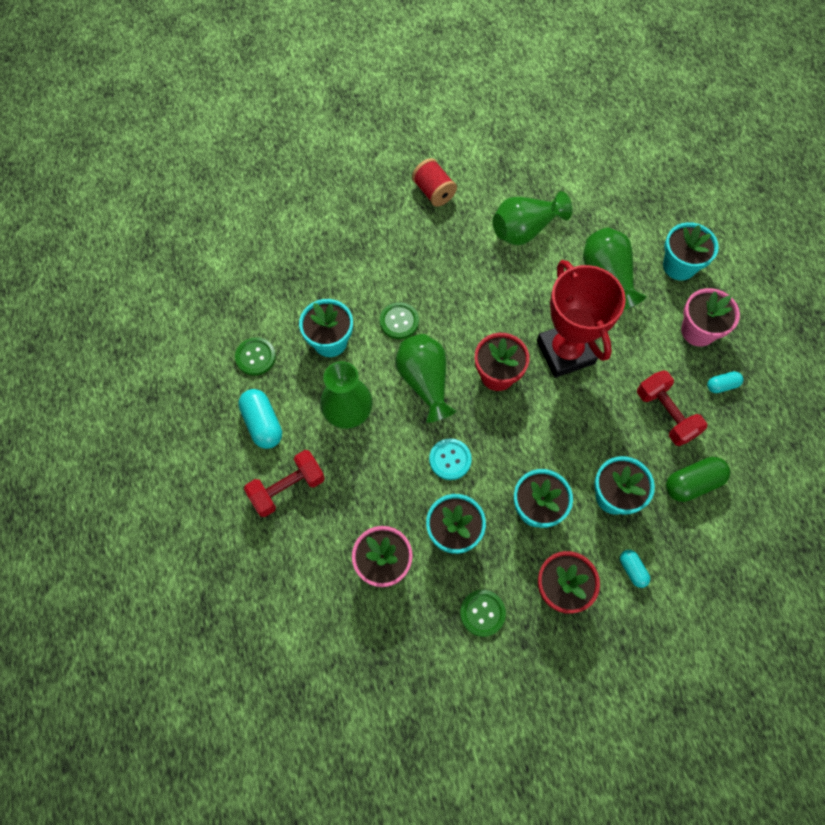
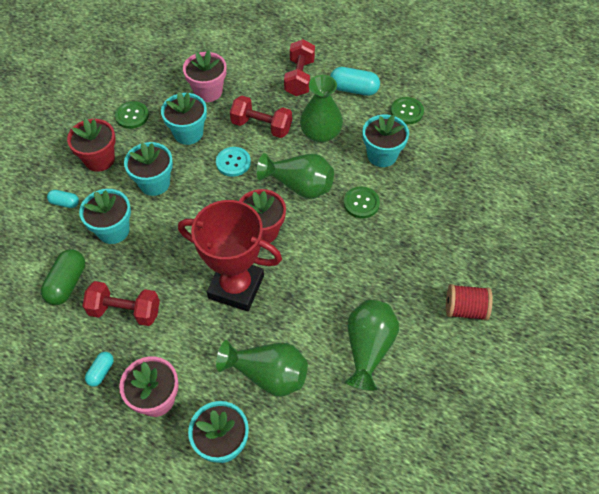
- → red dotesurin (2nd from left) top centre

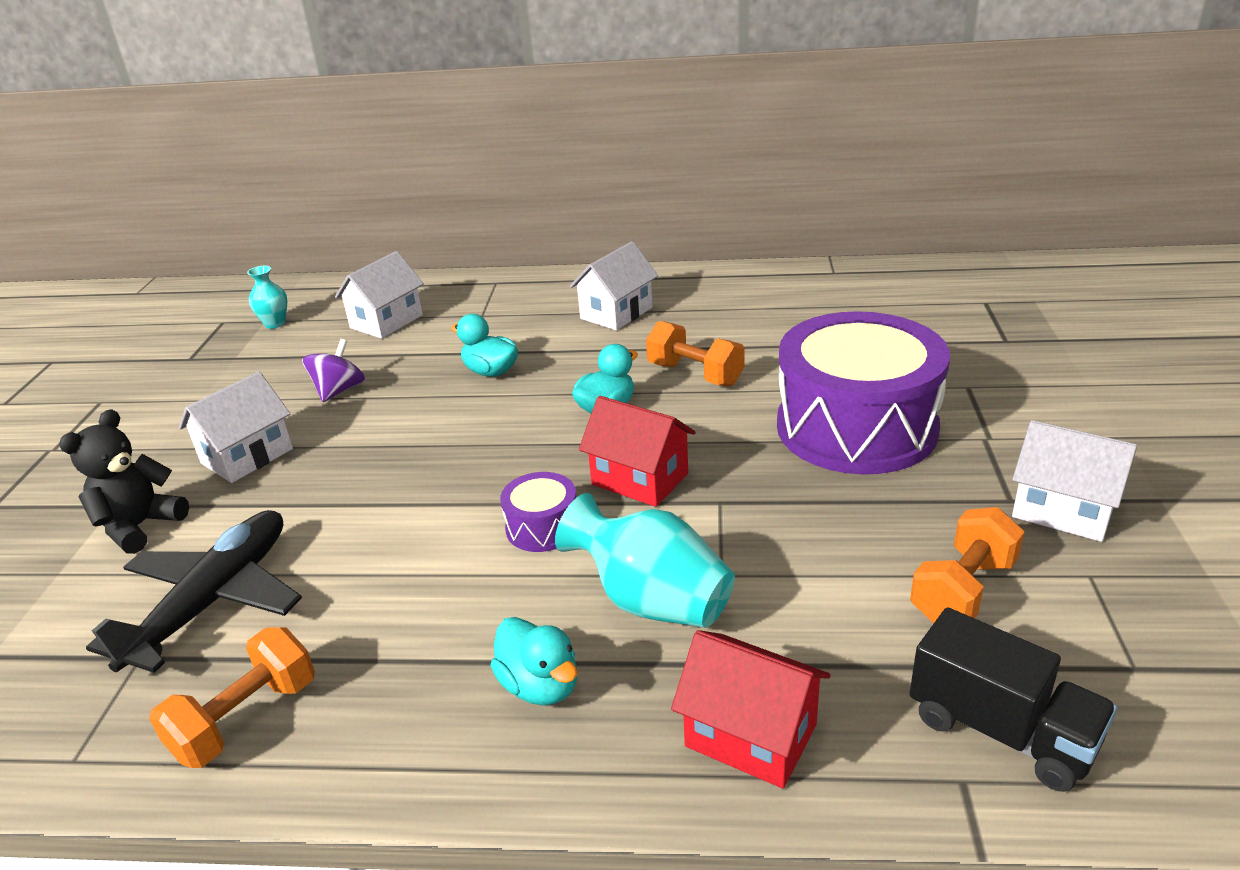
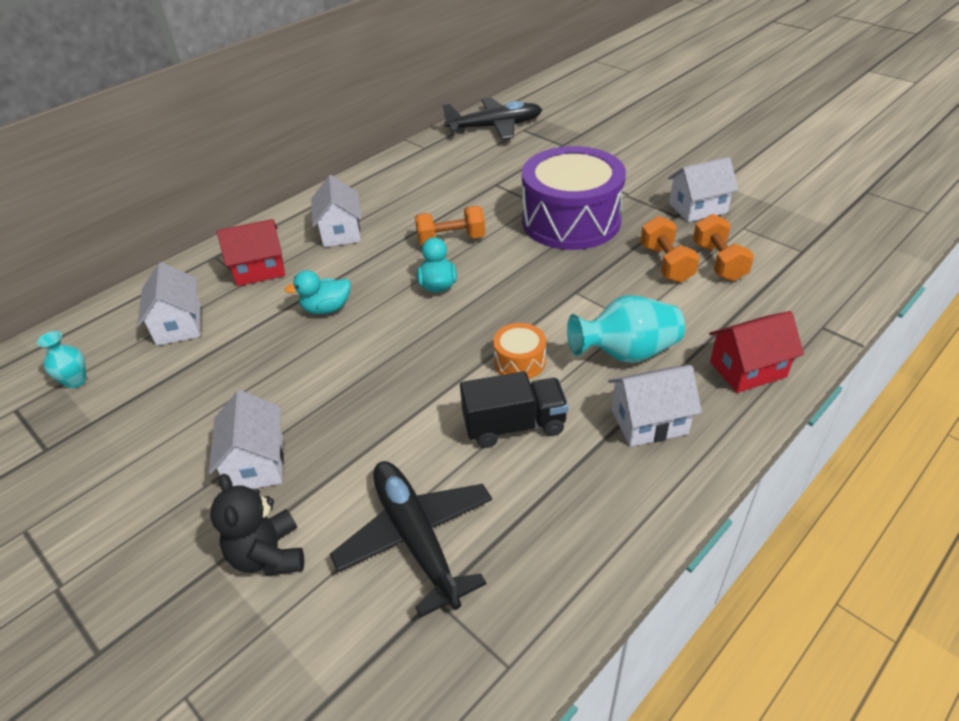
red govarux (1st from left) centre → red govarux (1st from left) middle left, moved
- → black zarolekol (2nd from left) top centre
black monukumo bottom right → black monukumo centre, moved
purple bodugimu (1st from left) centre → orange bodugimu centre
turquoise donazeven (2nd from left) bottom centre → white govarux (4th from left) middle right
orange dotesurin (1st from left in the first image) bottom left → orange dotesurin (2nd from left) middle right, moved
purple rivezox middle left → -

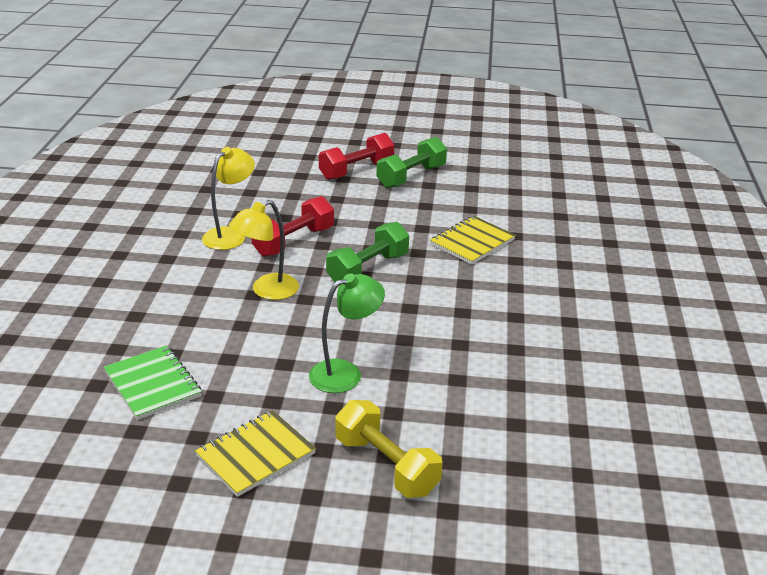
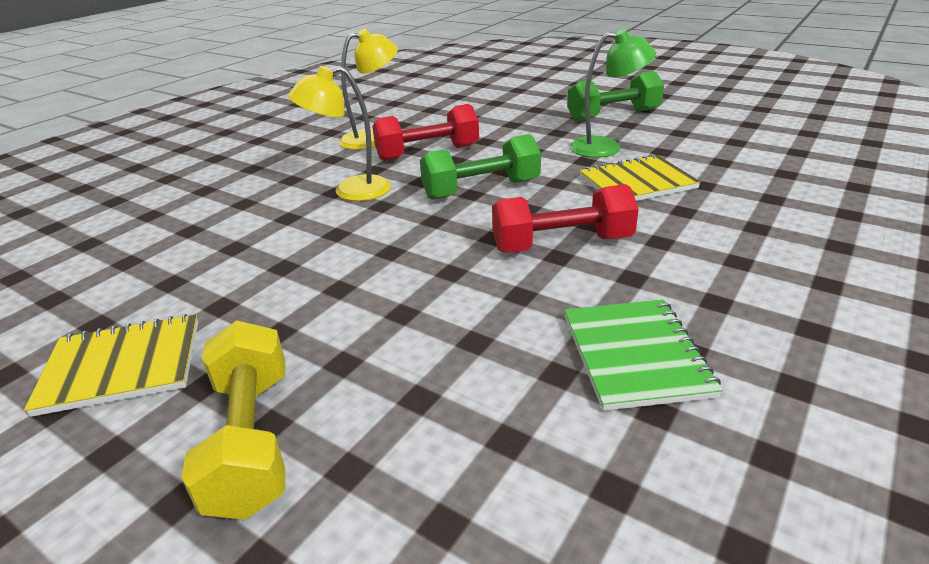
red dotesurin (2nd from left) top centre → red dotesurin (2nd from left) centre, moved
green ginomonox middle left → green ginomonox middle right, moved
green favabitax centre → green favabitax top centre, moved

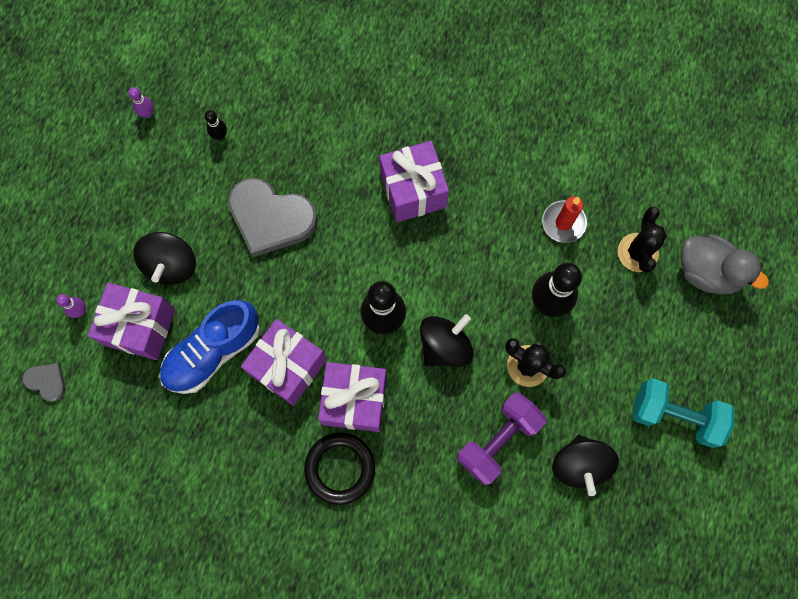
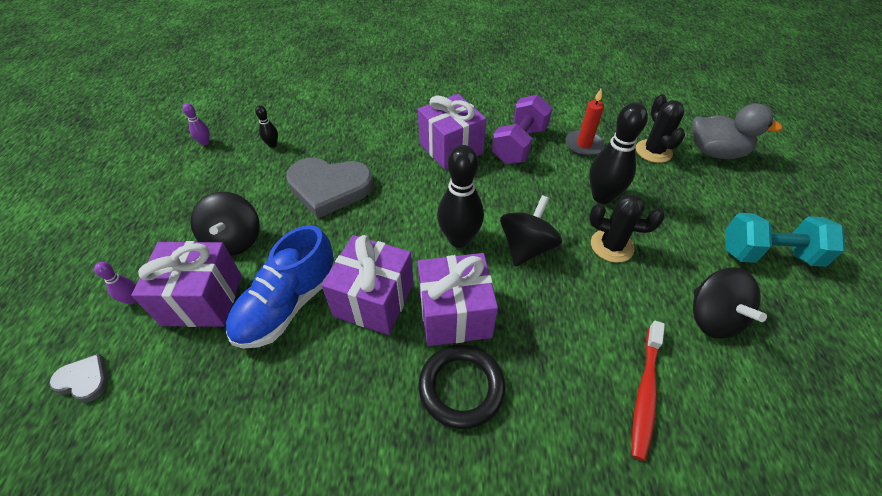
purple dotesurin bottom centre → purple dotesurin top centre, moved
- → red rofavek bottom right

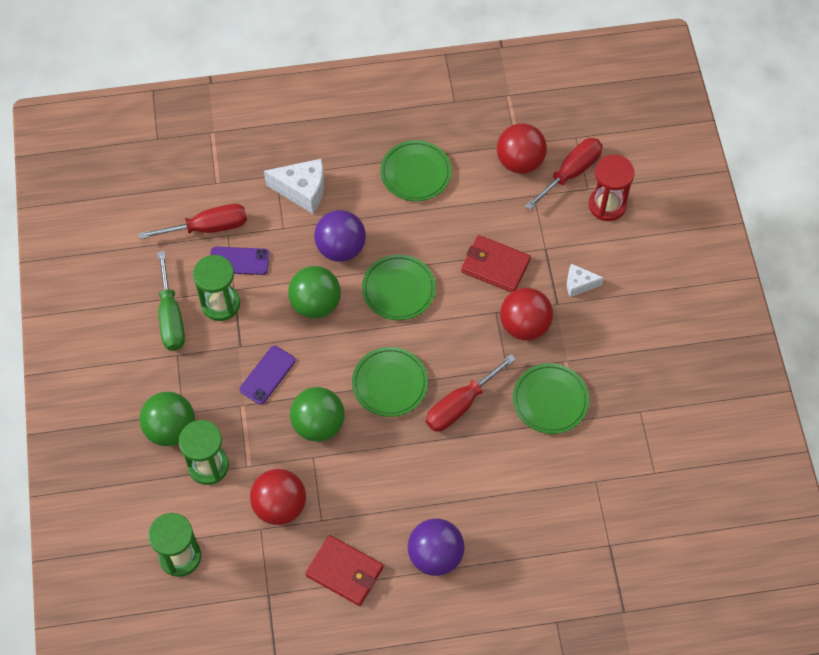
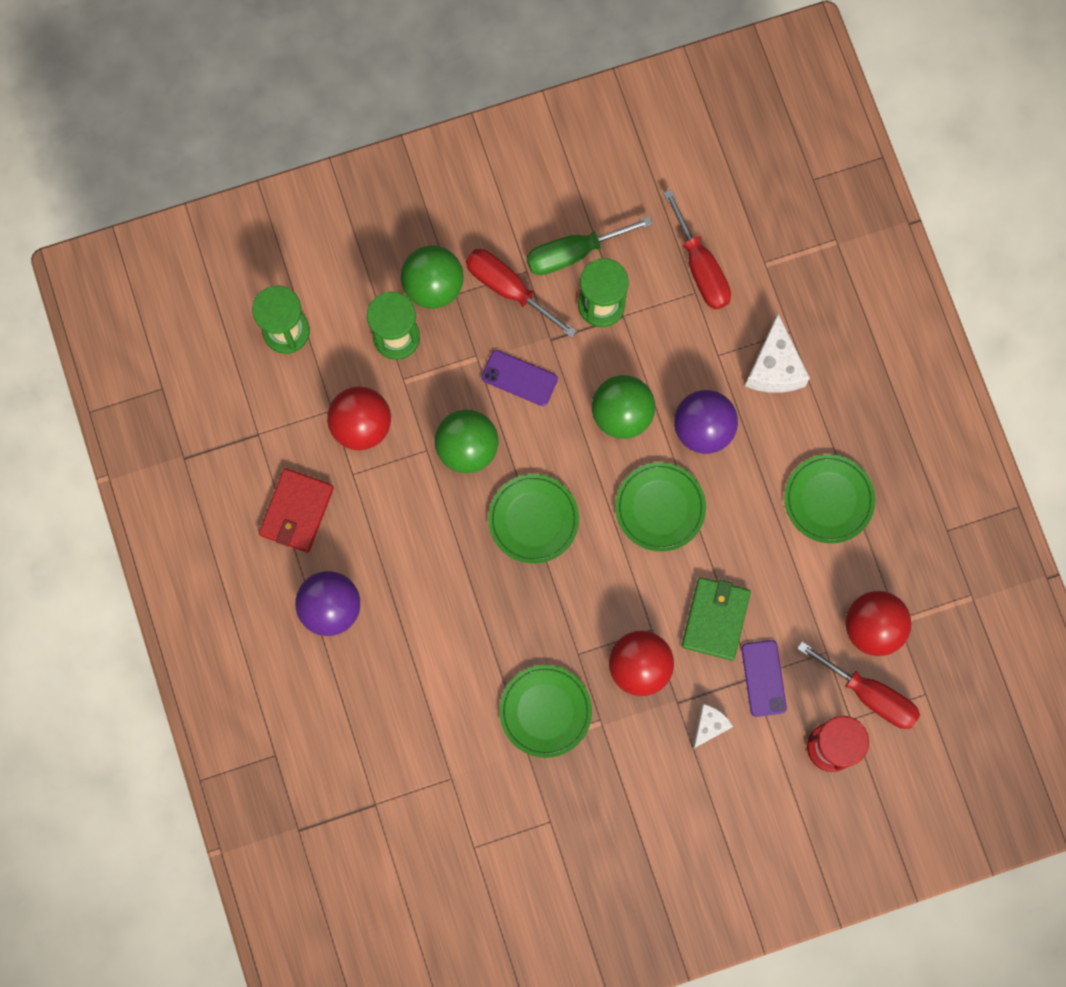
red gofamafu (2nd from left in the first image) centre → red gofamafu (1st from left) top centre, moved
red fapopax (2nd from left) centre → green fapopax middle right
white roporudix (2nd from left in the first image) middle right → white roporudix (1st from left) bottom right, 45 degrees clockwise
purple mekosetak (1st from left in the first image) middle left → purple mekosetak (2nd from left) bottom right, moved

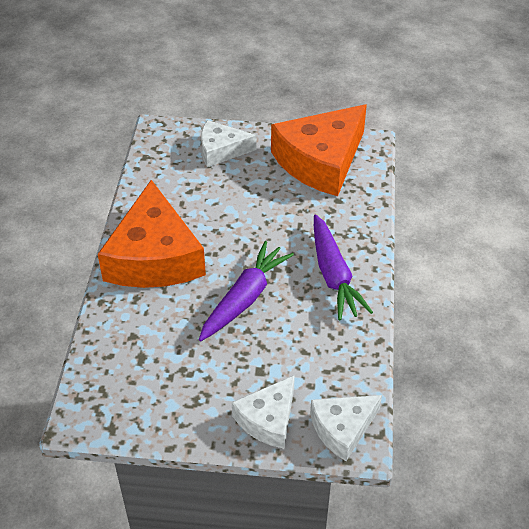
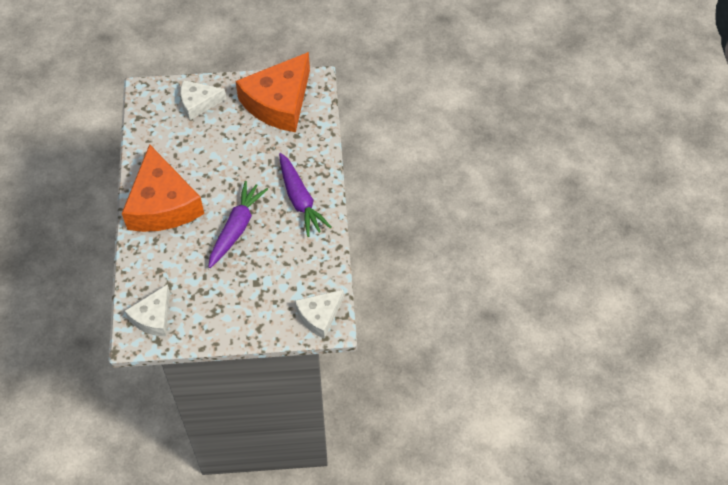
white roporudix (2nd from left in the first image) bottom centre → white roporudix (1st from left) middle left, moved

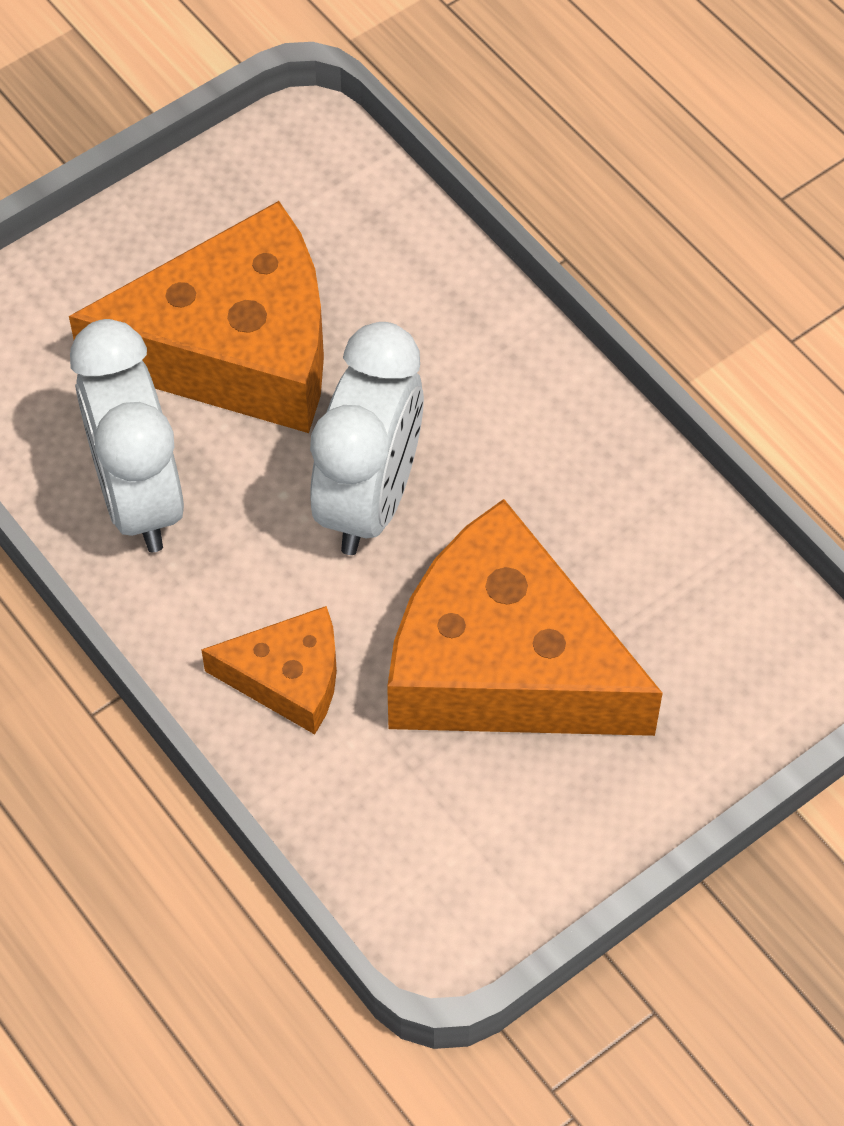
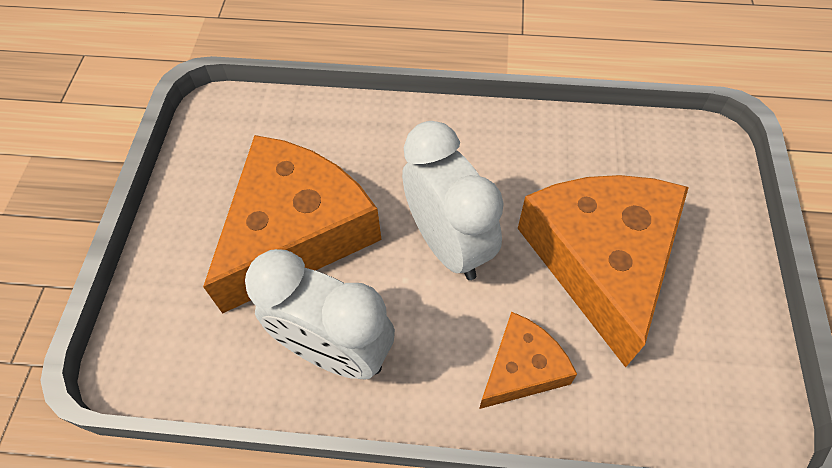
orange roporudix (3rd from left) centre → orange roporudix (3rd from left) middle right, 105 degrees clockwise

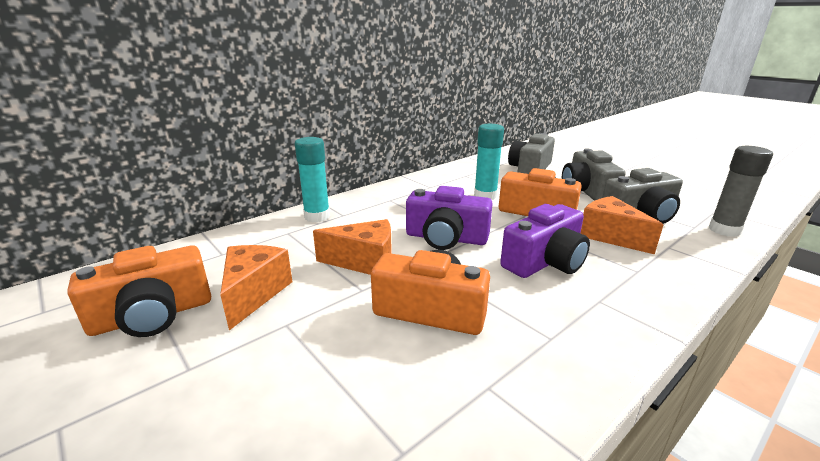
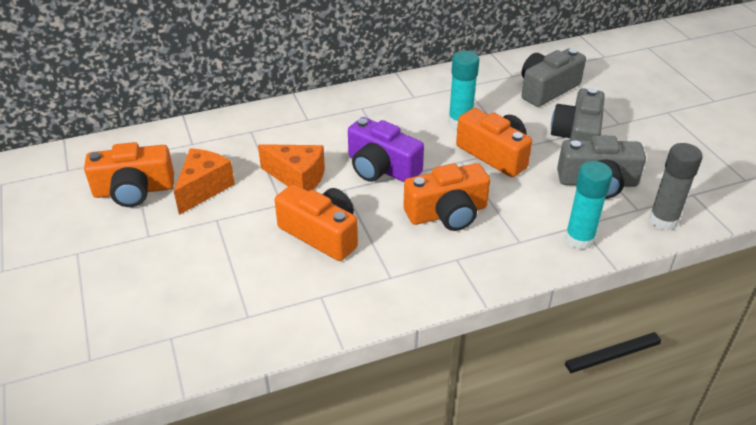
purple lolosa (2nd from left) centre → orange lolosa (3rd from left) centre
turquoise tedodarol (1st from left in the first image) centre → turquoise tedodarol (2nd from left) middle right, moved
orange roporudix (3rd from left) middle right → -

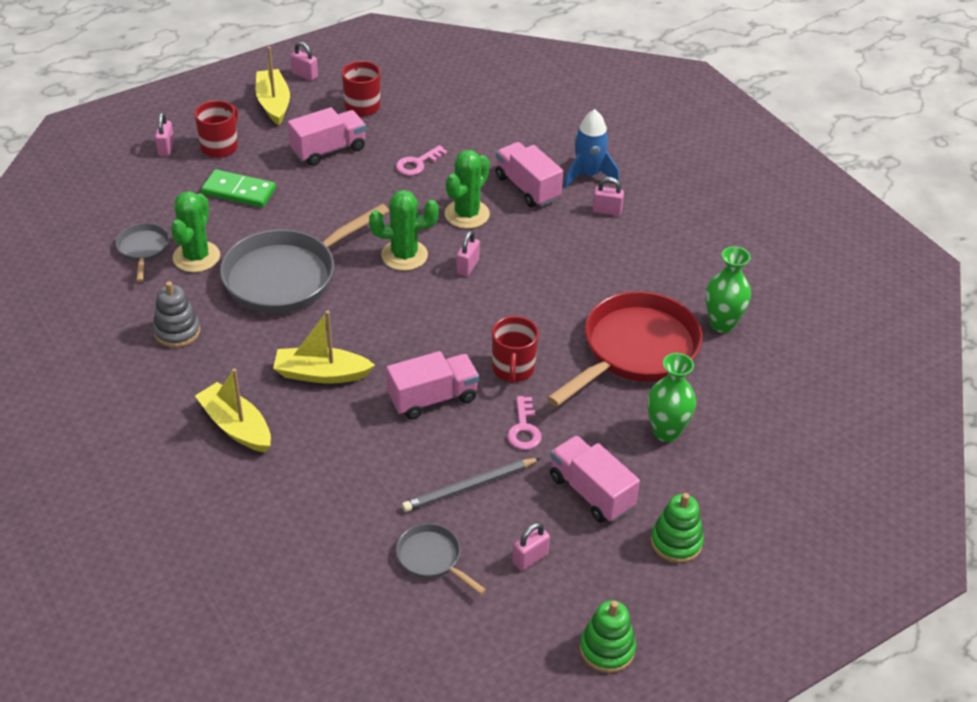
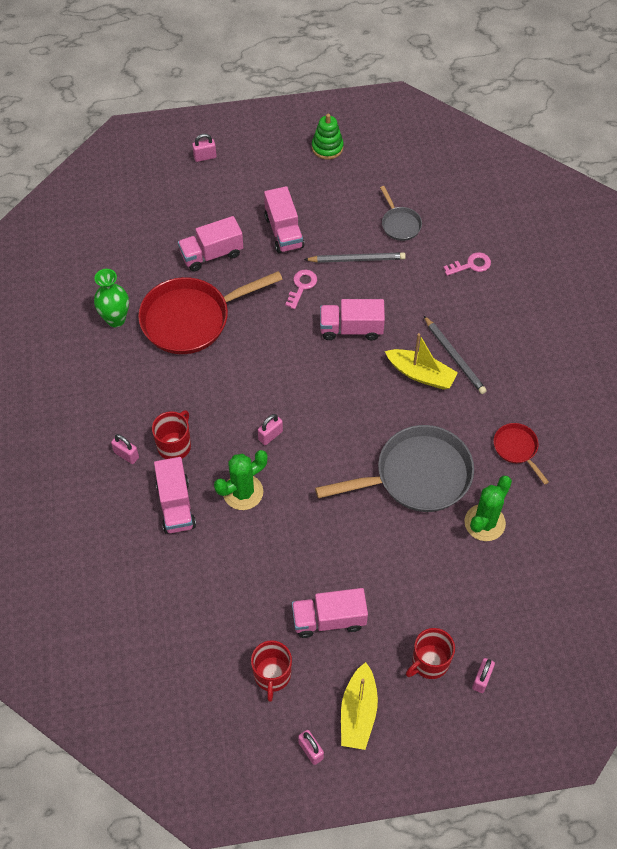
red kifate (3rd from left in the first image) centre → red kifate (1st from left) middle left, moved
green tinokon (1st from left) middle right → pink monukumo (2nd from left) top centre
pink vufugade (4th from left in the first image) bottom centre → pink vufugade (2nd from left) top left, moved
- → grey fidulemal (2nd from left) middle right
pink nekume (1st from left in the first image) top centre → pink nekume (2nd from left) top right, moved
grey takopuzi middle left → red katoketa (2nd from left) middle right
grey katoketa (1st from left) middle left → -
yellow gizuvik (1st from left) middle left → -
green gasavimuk top left → -
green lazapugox (2nd from left) top centre → -
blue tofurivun top centre → -
green takopuzi (2nd from left) bottom right → -

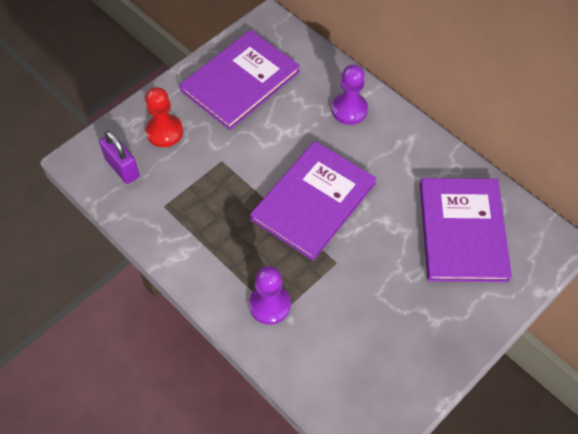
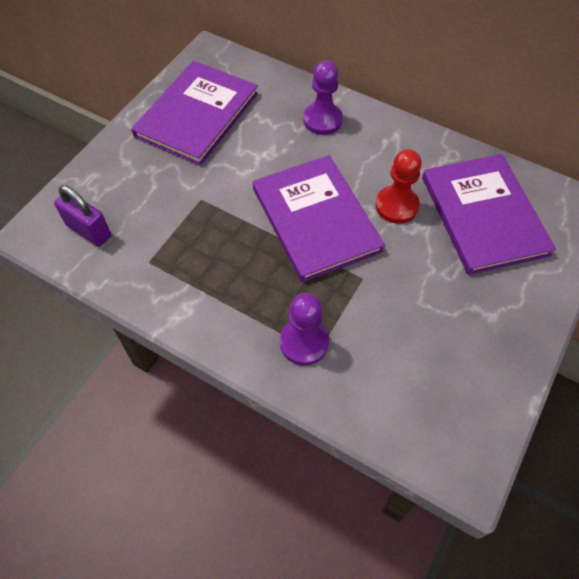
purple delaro (2nd from left) centre, 45 degrees counterclockwise
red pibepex top left → red pibepex top right, moved

